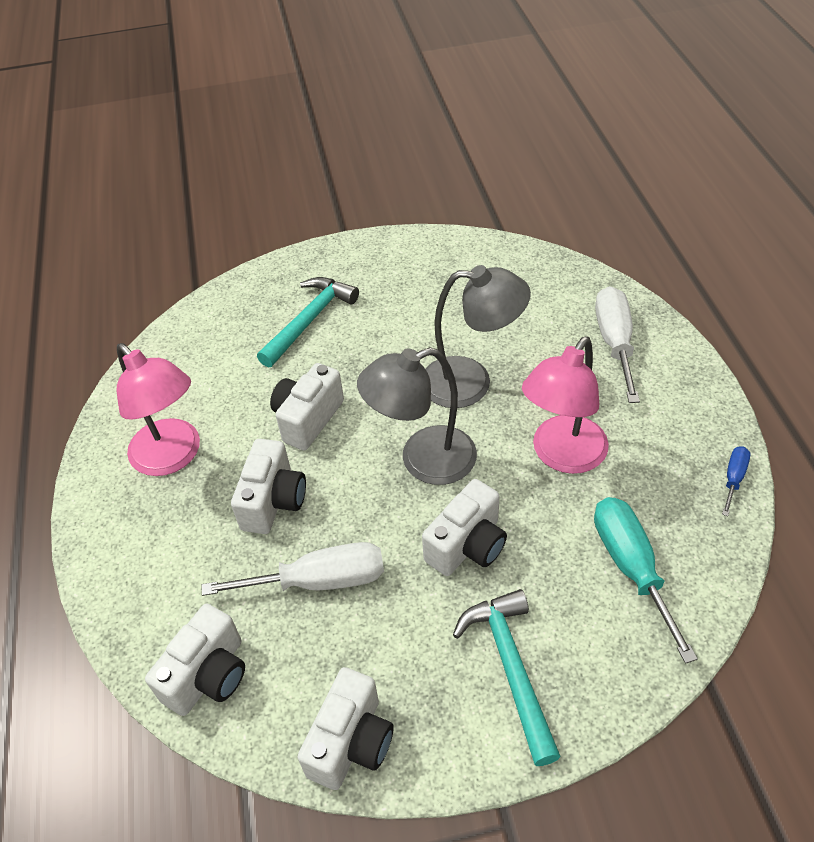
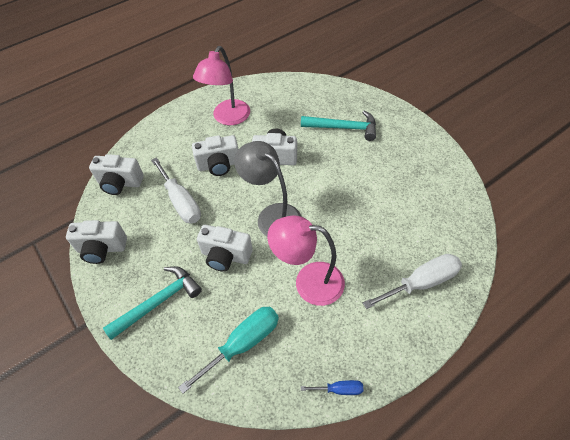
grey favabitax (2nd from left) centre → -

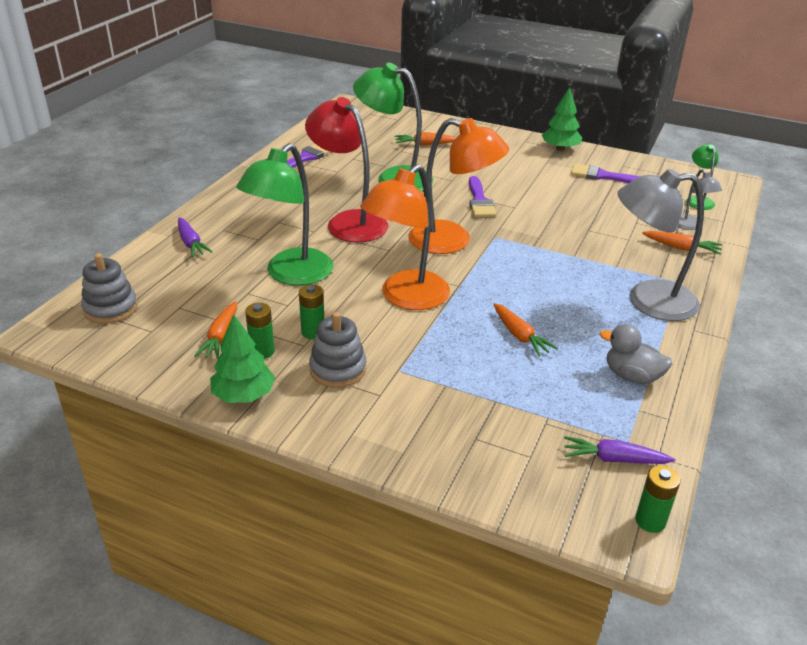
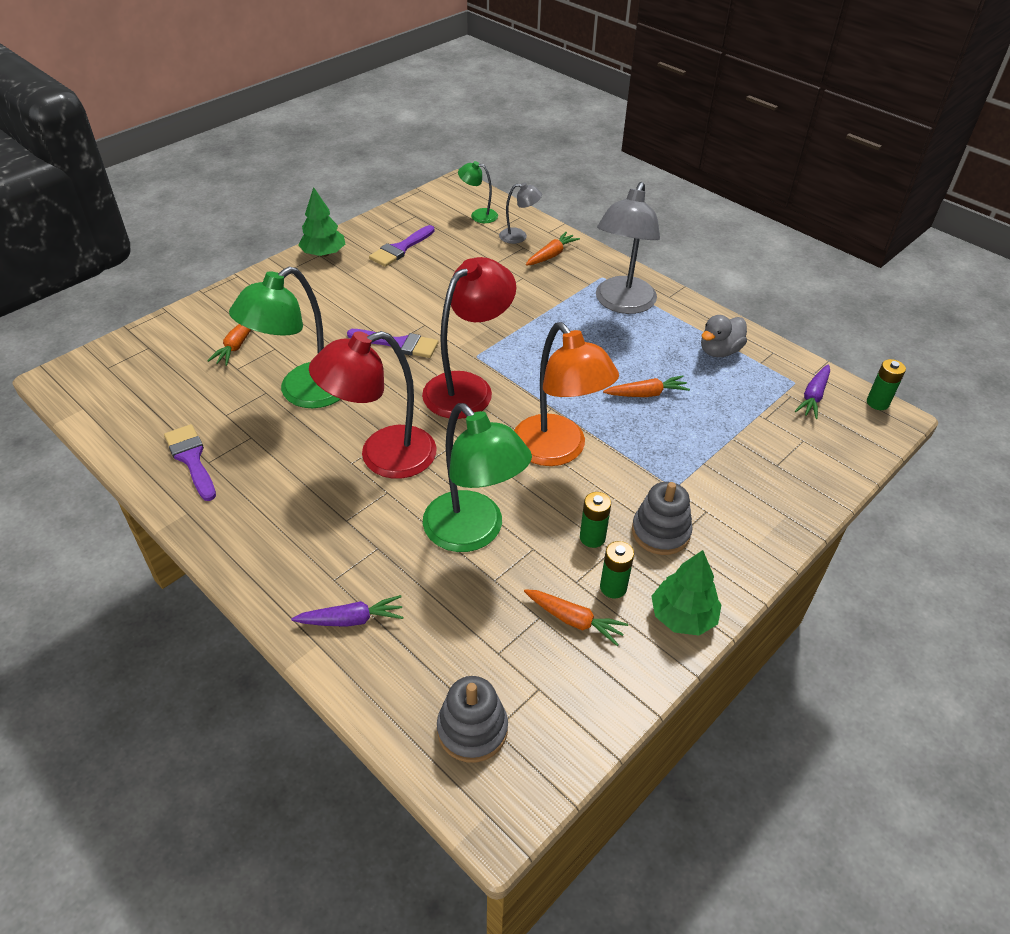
orange favabitax (2nd from left) top centre → red favabitax (2nd from left) centre

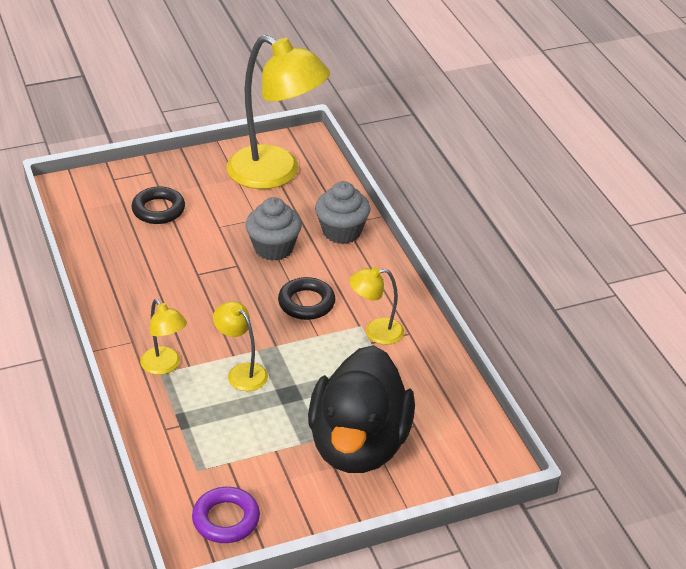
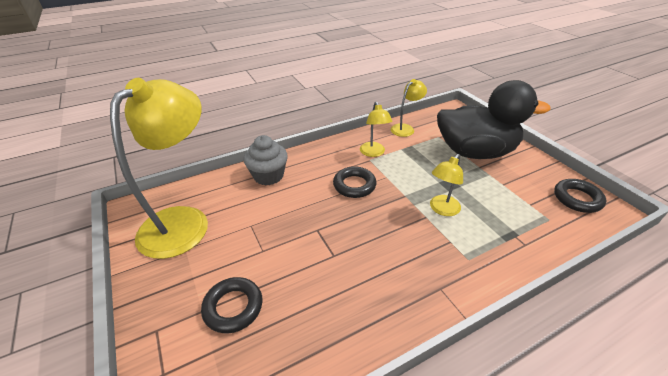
yellow favabitax (1st from left in the first image) middle left → yellow favabitax (3rd from left) top centre, moved
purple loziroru bottom left → black loziroru (3rd from left) middle right
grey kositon (1st from left) centre → -

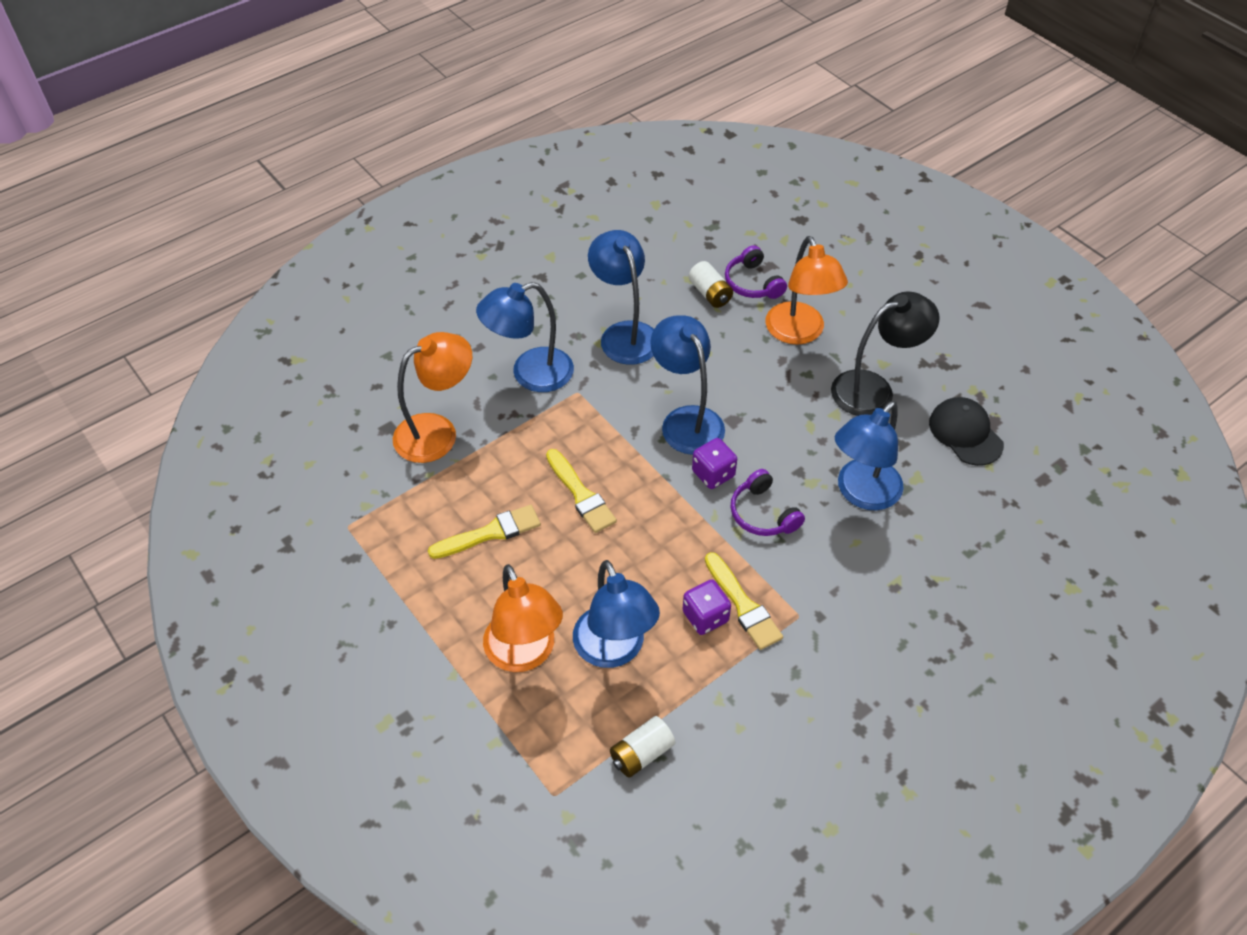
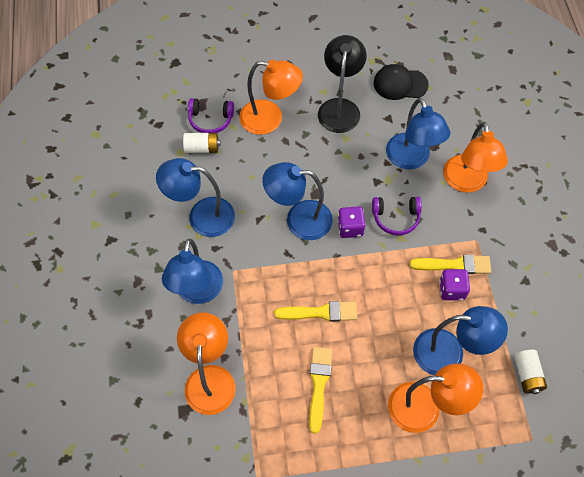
- → orange favabitax (4th from left) top right

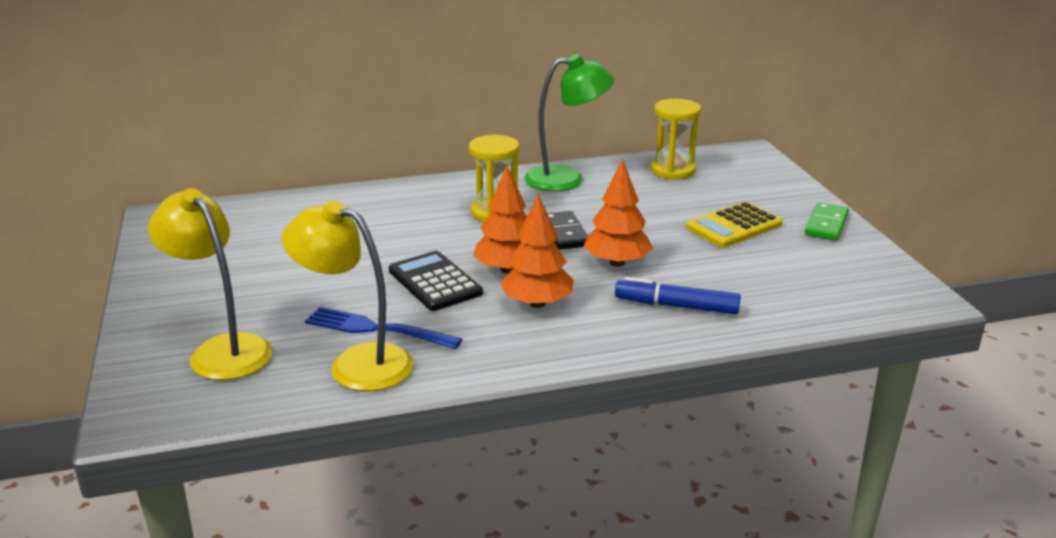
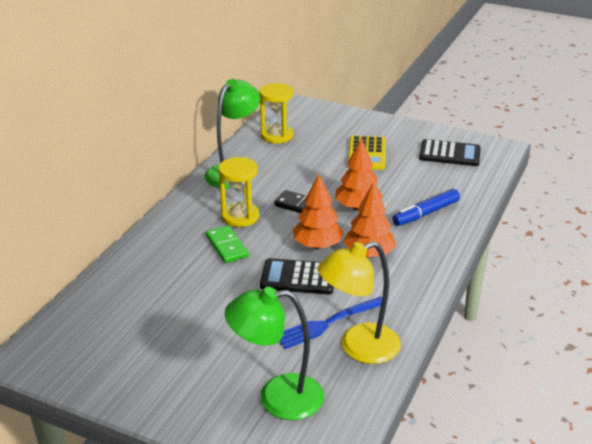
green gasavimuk middle right → green gasavimuk centre, moved
yellow favabitax (1st from left) middle left → green favabitax (2nd from left) bottom centre
- → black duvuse (2nd from left) middle right

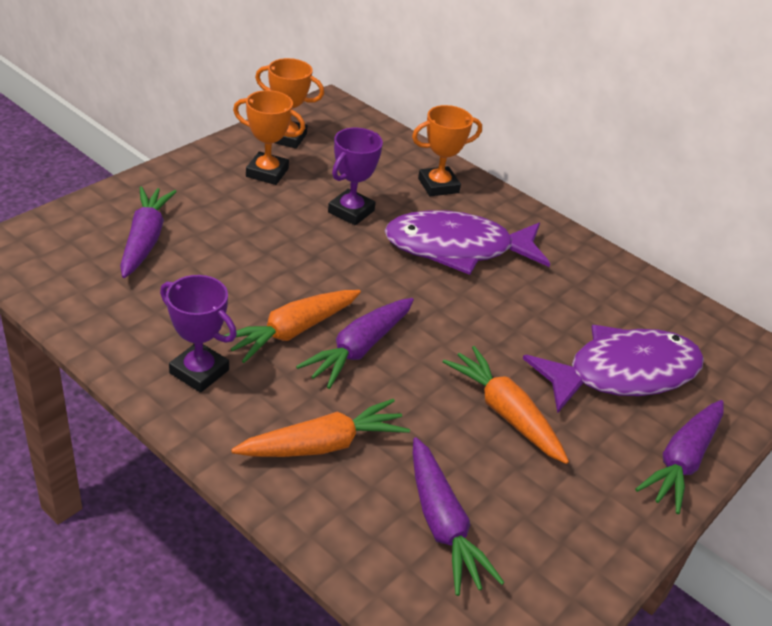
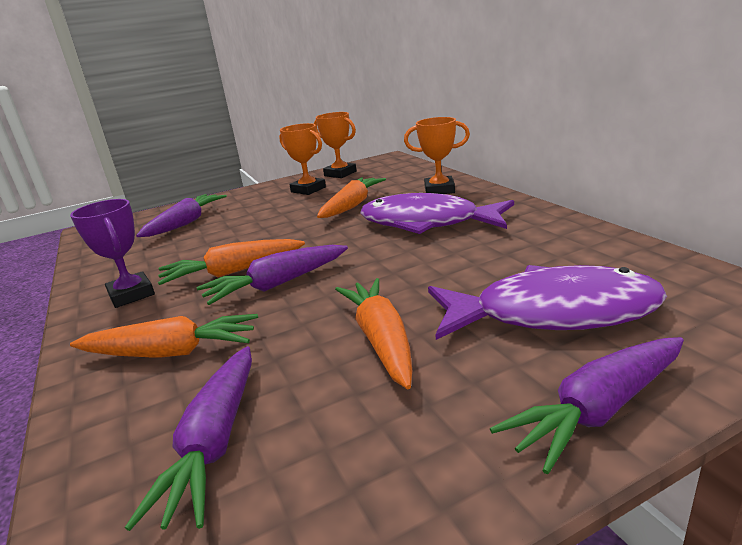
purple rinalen (2nd from left) top centre → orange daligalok (3rd from left) centre

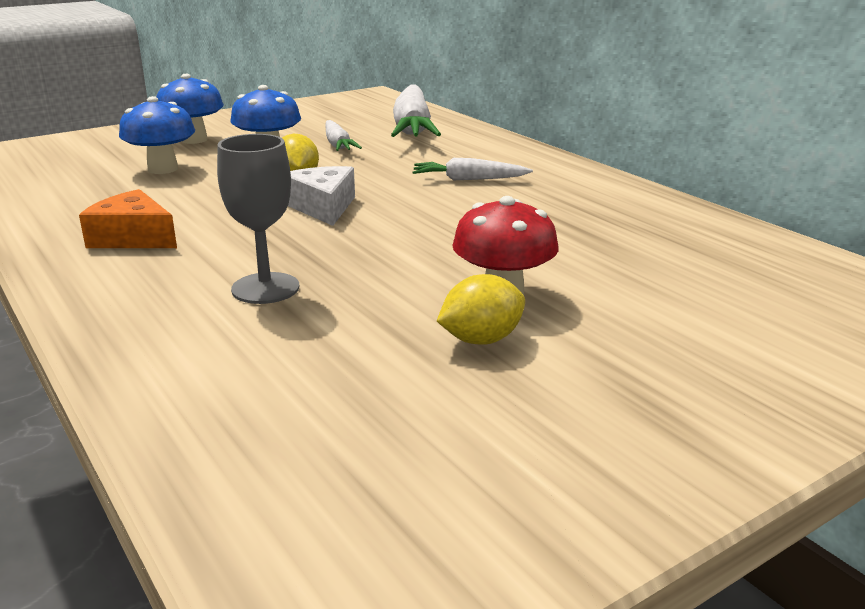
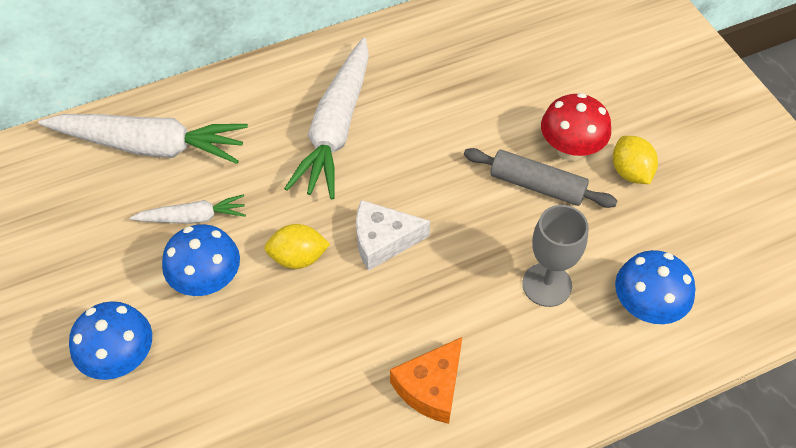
white daligalok (3rd from left) top centre, x1.92
- → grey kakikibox middle right
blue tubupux (1st from left in the first image) top left → blue tubupux (3rd from left) middle right, moved

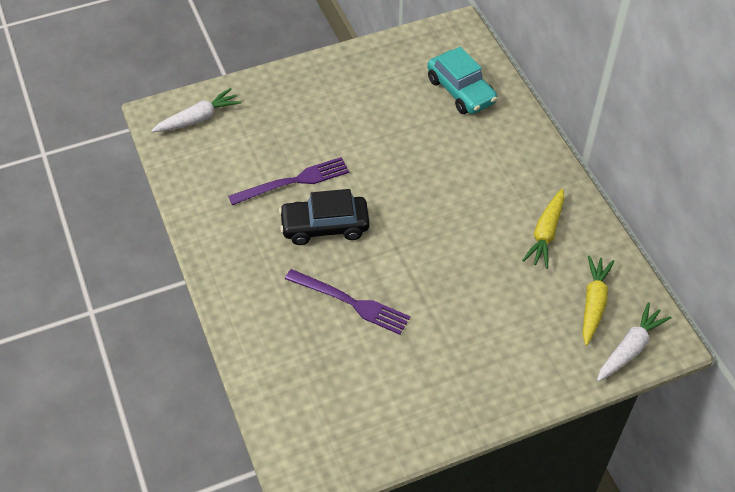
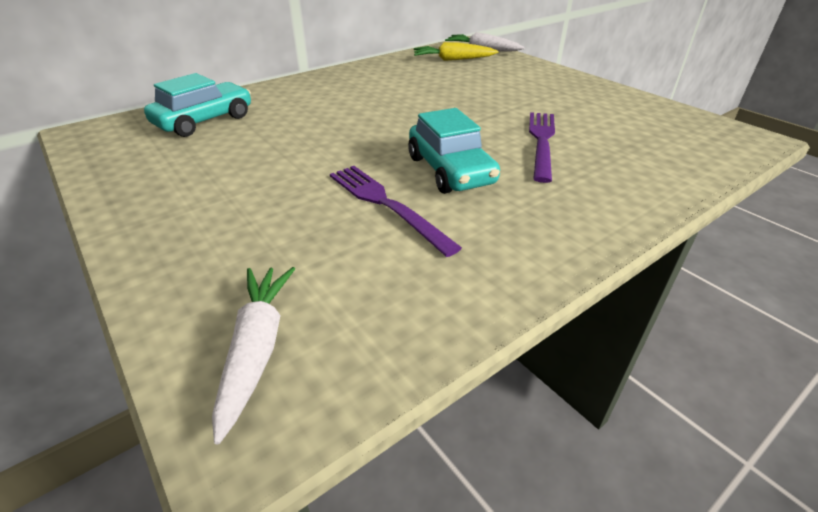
white daligalok (1st from left) top left → white daligalok (1st from left) bottom left, 45 degrees clockwise
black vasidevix centre → turquoise vasidevix (2nd from left) top centre
yellow daligalok (1st from left) middle right → -

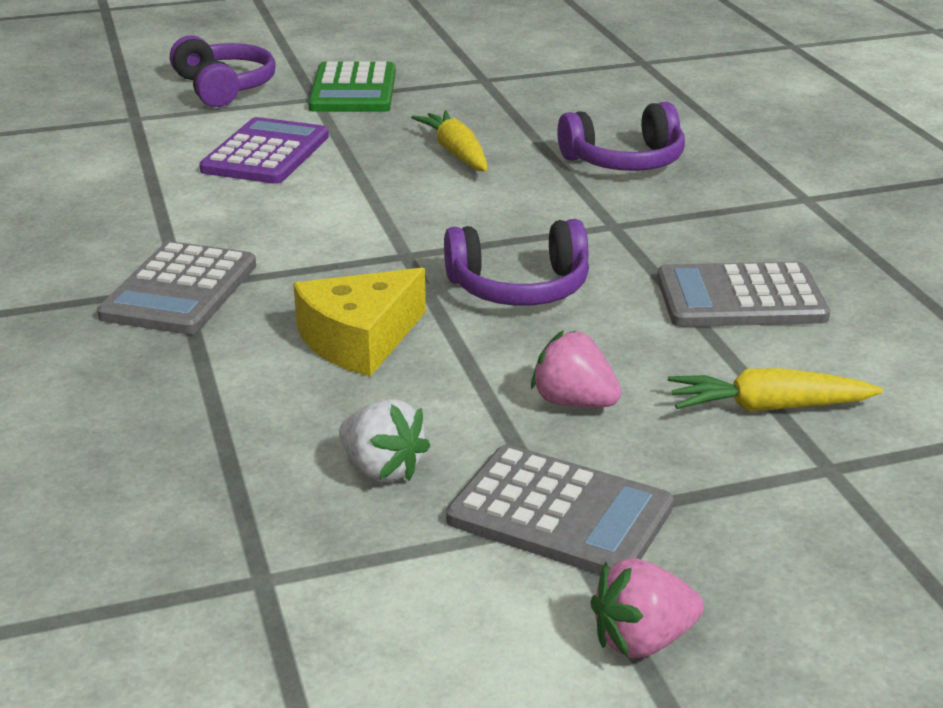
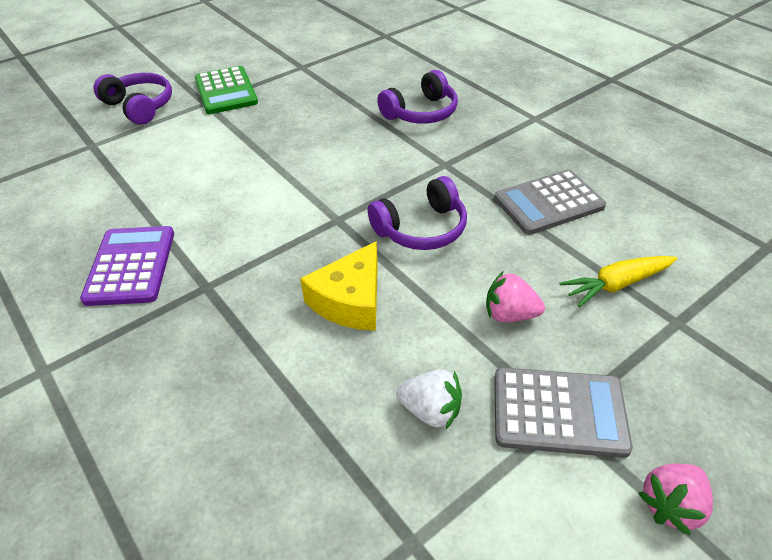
purple duvuse top left → purple duvuse middle left, moved
grey duvuse (1st from left) middle left → -
yellow daligalok (1st from left) top centre → -

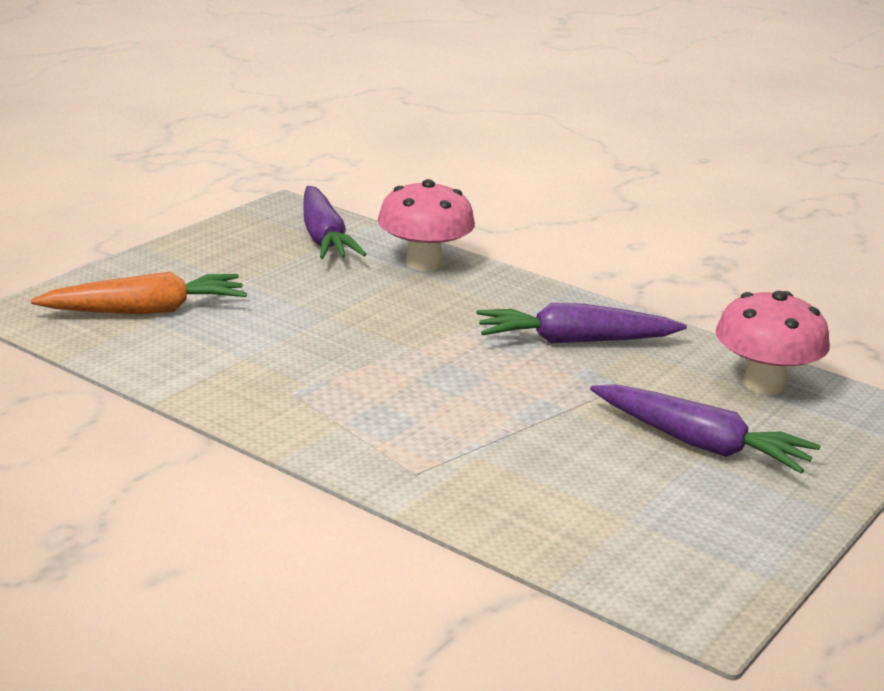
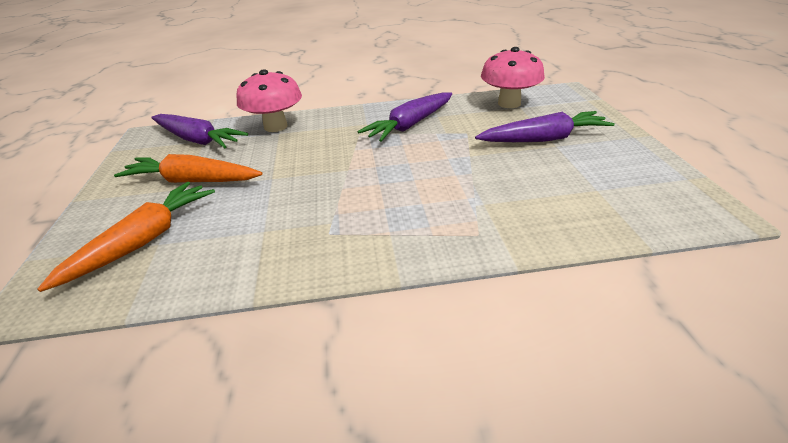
- → orange daligalok (2nd from left) middle left

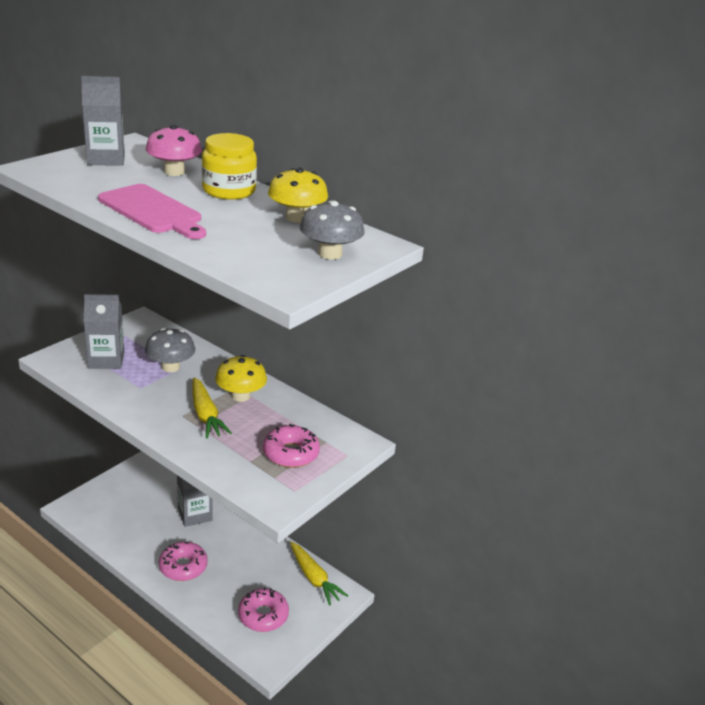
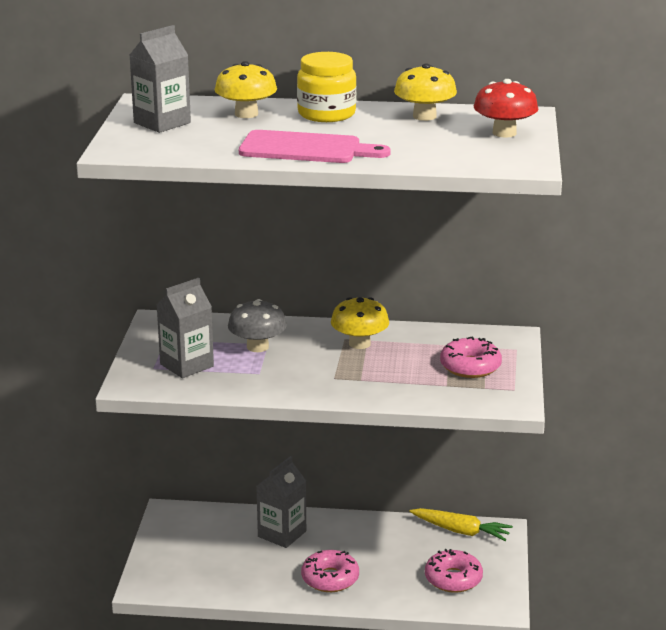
pink tubupux top left → yellow tubupux (1st from left) top centre
grey tubupux (2nd from left) top centre → red tubupux top right
yellow daligalok (1st from left) middle left → -

